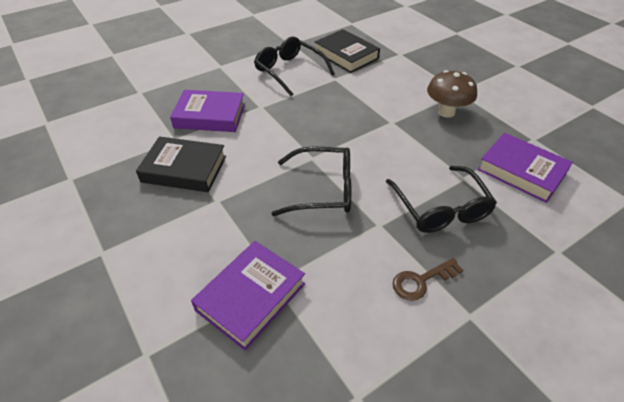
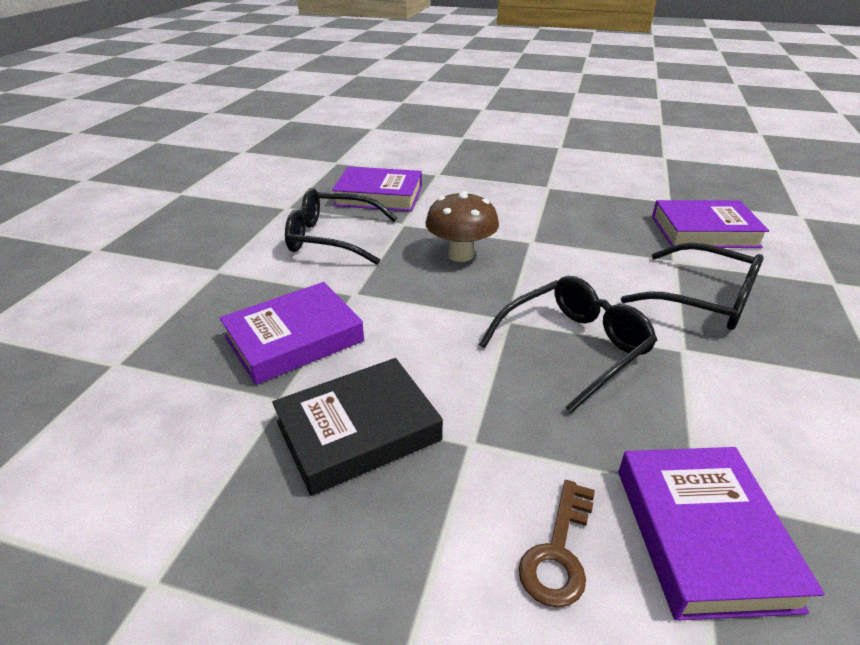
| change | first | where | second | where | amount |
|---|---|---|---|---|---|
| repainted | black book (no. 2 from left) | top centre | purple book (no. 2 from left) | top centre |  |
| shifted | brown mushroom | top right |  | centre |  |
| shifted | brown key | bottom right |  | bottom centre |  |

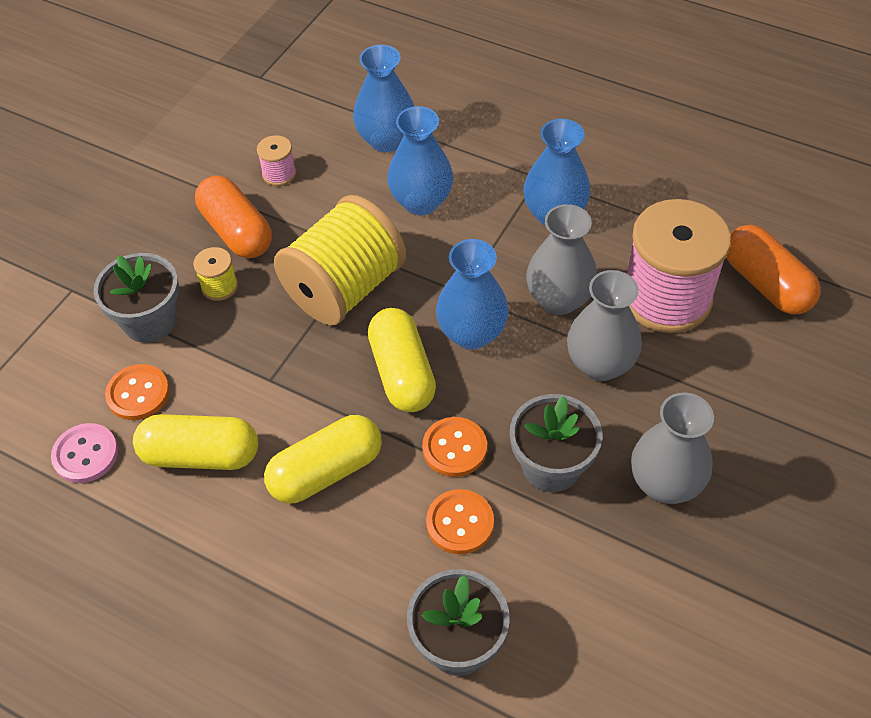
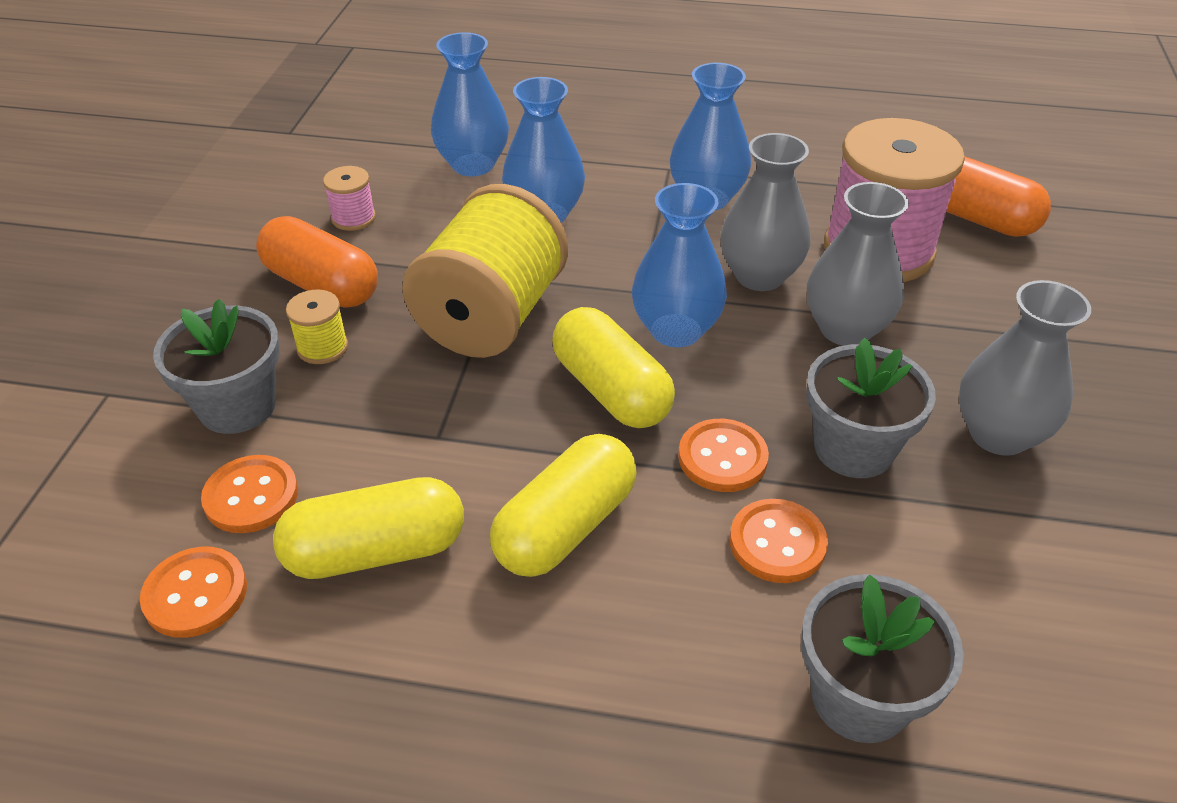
| change | first | where | second | where | amount |
|---|---|---|---|---|---|
| repainted | pink button | middle left | orange button (no. 1 from left) | bottom left |  |

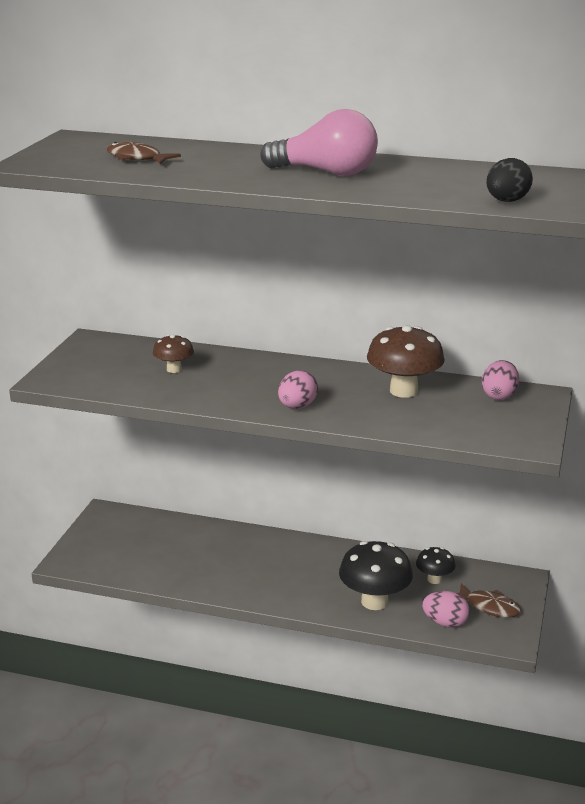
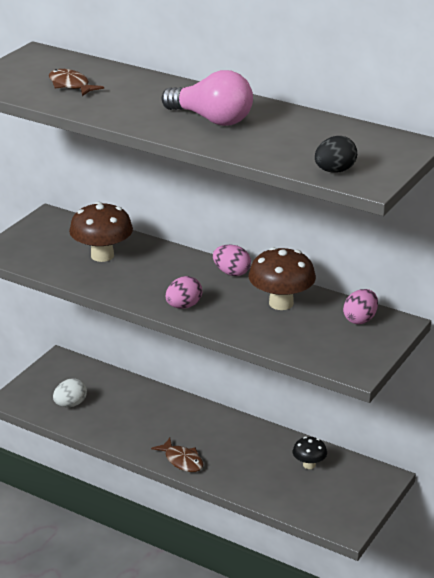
| change | first | where | second | where | amount |
|---|---|---|---|---|---|
| new |  |  | white egg | bottom left |  |
| scaled | brown mushroom (no. 1 from left) | middle left |  | middle left | x1.81 |
| shifted | brown fish (no. 2 from left) | bottom right |  | bottom centre |  |
| shifted | pink egg (no. 2 from left) | bottom right |  | centre |  |
| gone | black mushroom (no. 1 from left) | bottom centre |  |  |  |

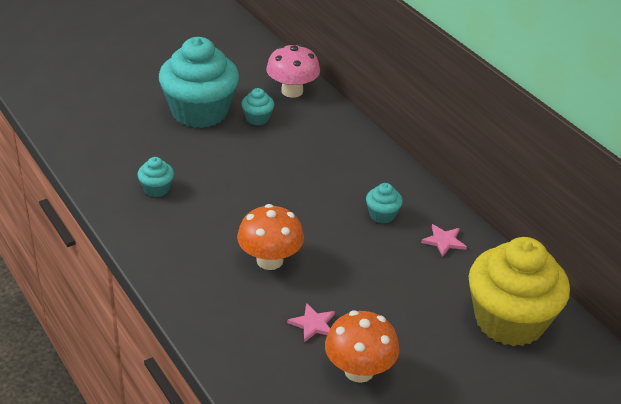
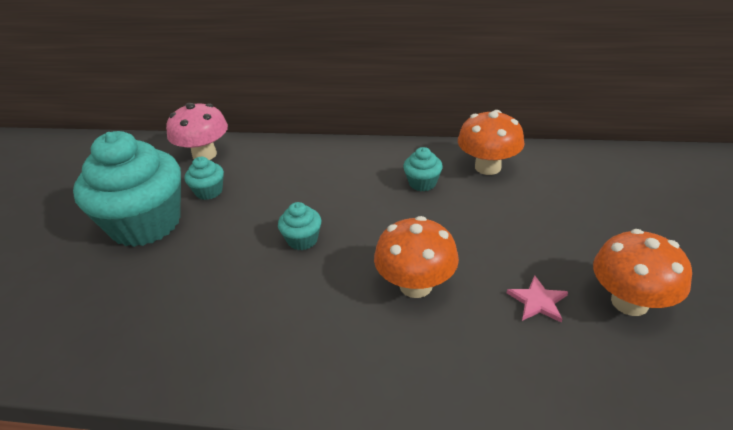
| change | first | where | second | where | amount |
|---|---|---|---|---|---|
| shifted | turquoise cupcake (no. 1 from left in the first image) | middle left | turquoise cupcake (no. 3 from left) | centre |  |
| swapped | pink star (no. 2 from left) | middle right | orange mushroom (no. 2 from left) | top right |  |
| gone | yellow cupcake | bottom right |  |  |  |

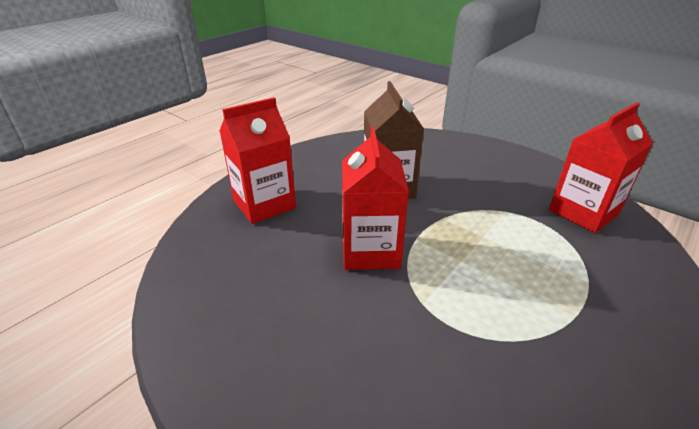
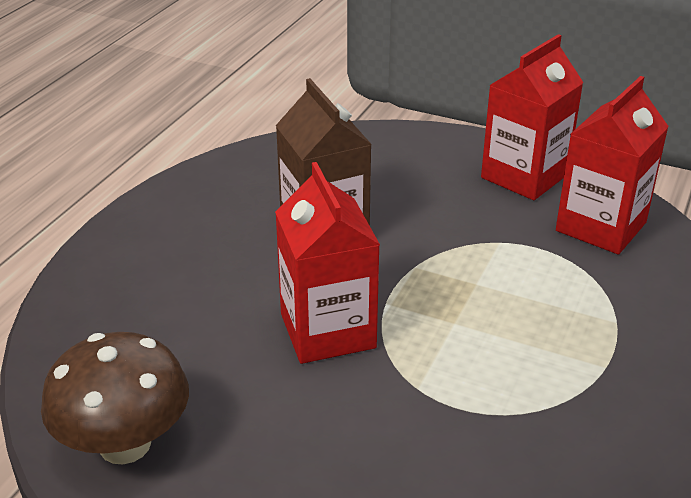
| change | first | where | second | where | amount |
|---|---|---|---|---|---|
| new |  |  | brown mushroom | bottom left |  |
| shifted | red carton (no. 1 from left in the first image) | centre | red carton (no. 2 from left) | top right |  |

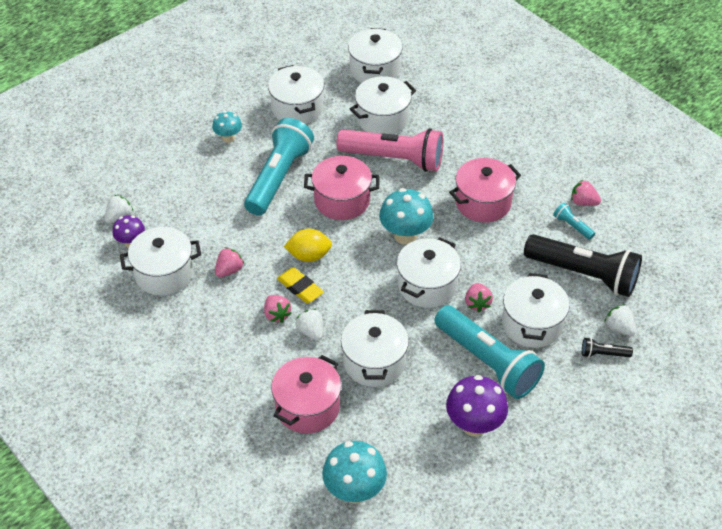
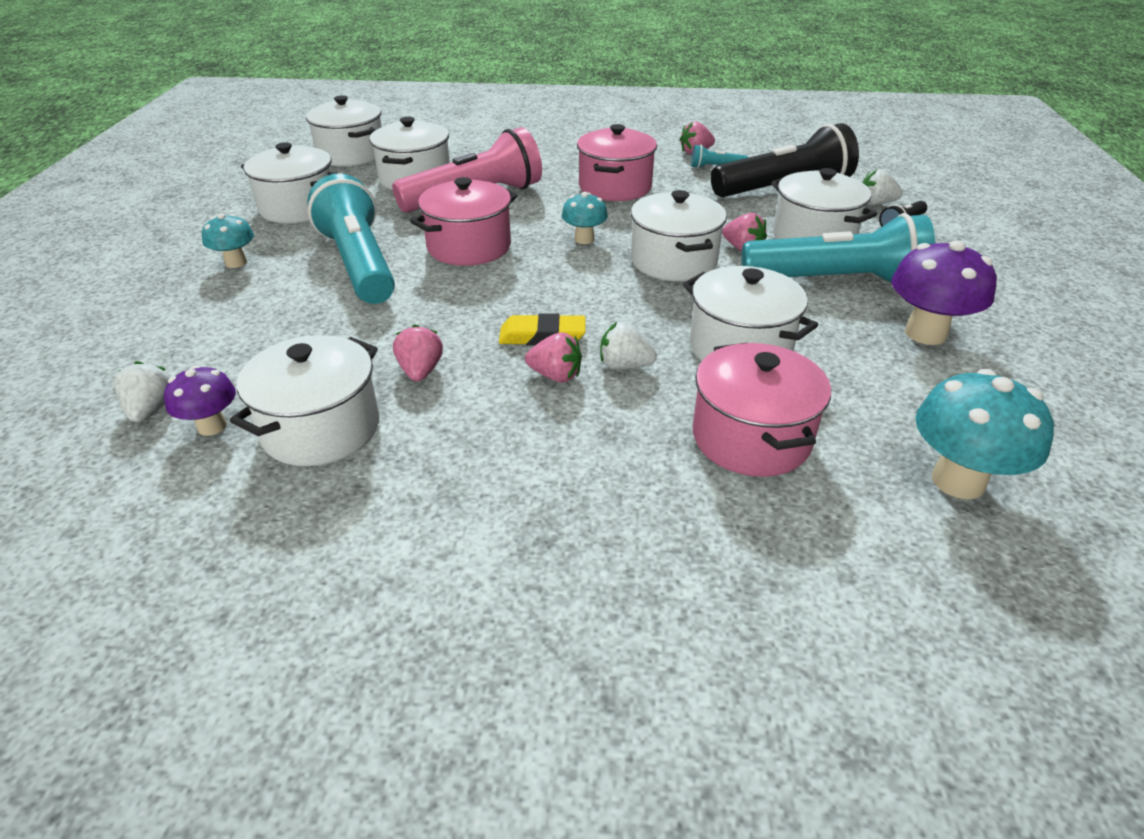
| change | first | where | second | where | amount |
|---|---|---|---|---|---|
| scaled | turquoise mushroom (no. 3 from left in the first image) | centre | turquoise mushroom (no. 2 from left) | top centre | x0.59 |
| gone | yellow lemon | centre |  |  |  |

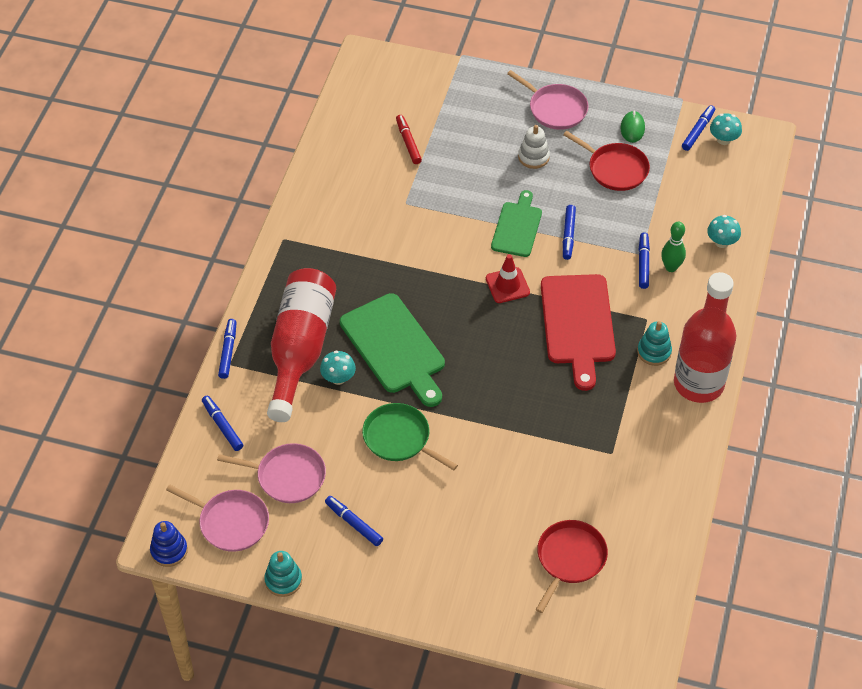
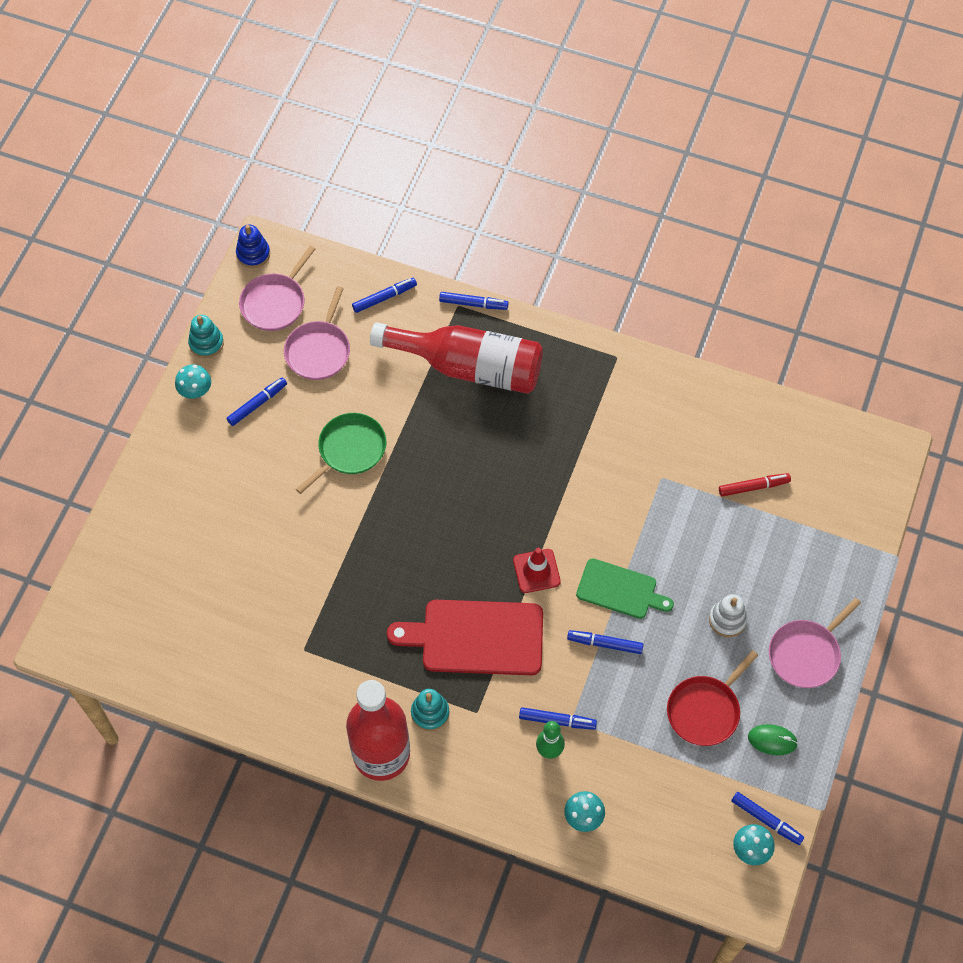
| change | first | where | second | where | amount |
|---|---|---|---|---|---|
| shifted | turquoise mushroom (no. 1 from left) | centre |  | middle left |  |
| gone | green cutting board (no. 1 from left) | centre |  |  |  |
| gone | red pan (no. 1 from left) | bottom centre |  |  |  |

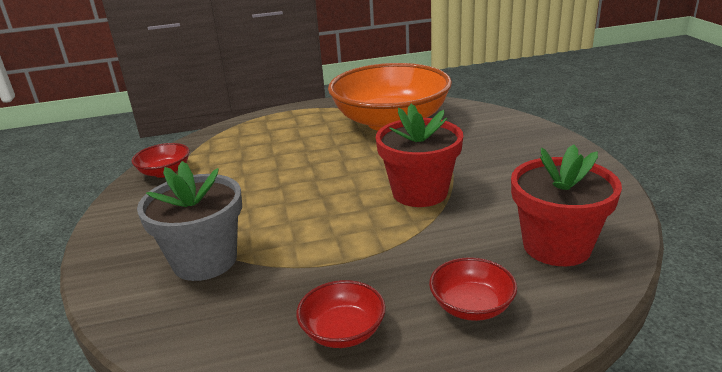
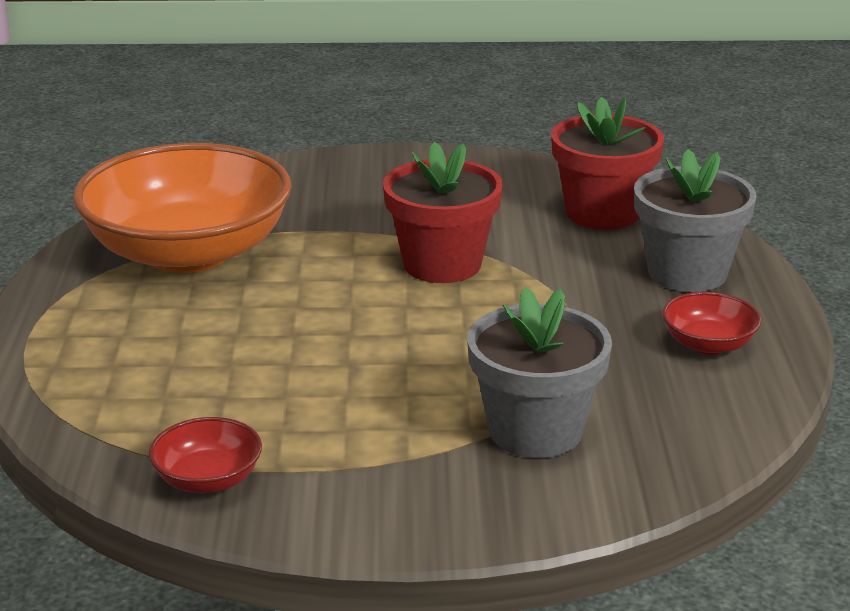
| change | first | where | second | where | amount |
|---|---|---|---|---|---|
| swapped | red bowl (no. 3 from left) | bottom centre | grey flower pot (no. 2 from left) | middle right |  |

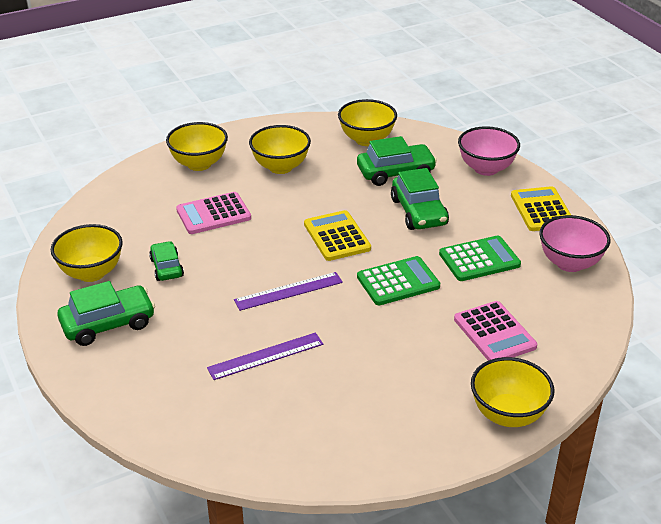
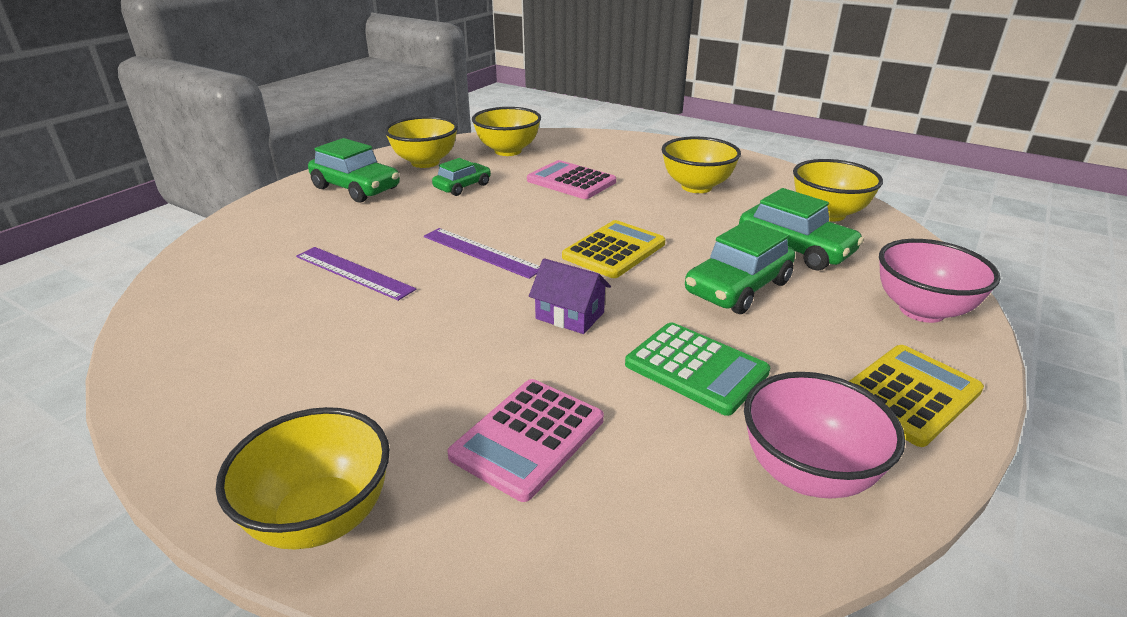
| change | first | where | second | where | amount |
|---|---|---|---|---|---|
| shifted | yellow bowl (no. 2 from left in the first image) | top left | yellow bowl (no. 3 from left) | top centre |  |
| swapped | green calculator (no. 1 from left) | centre | purple house | centre |  |

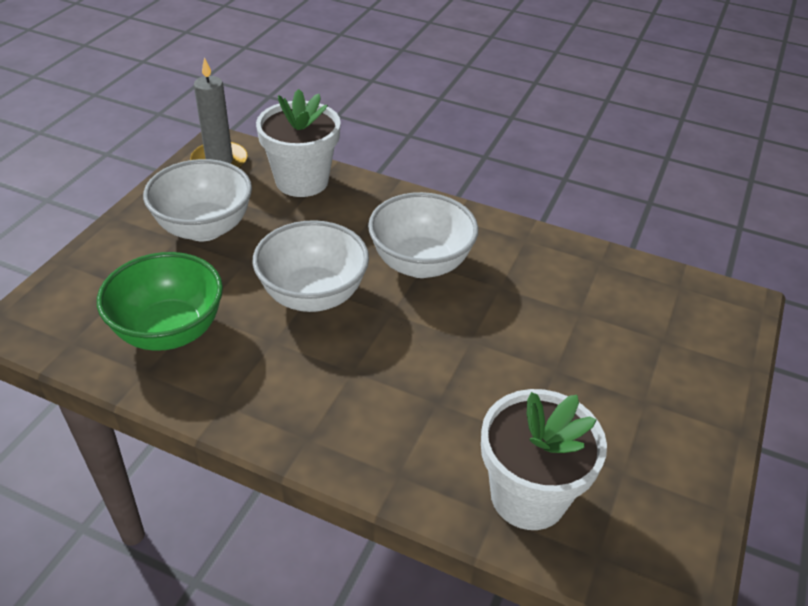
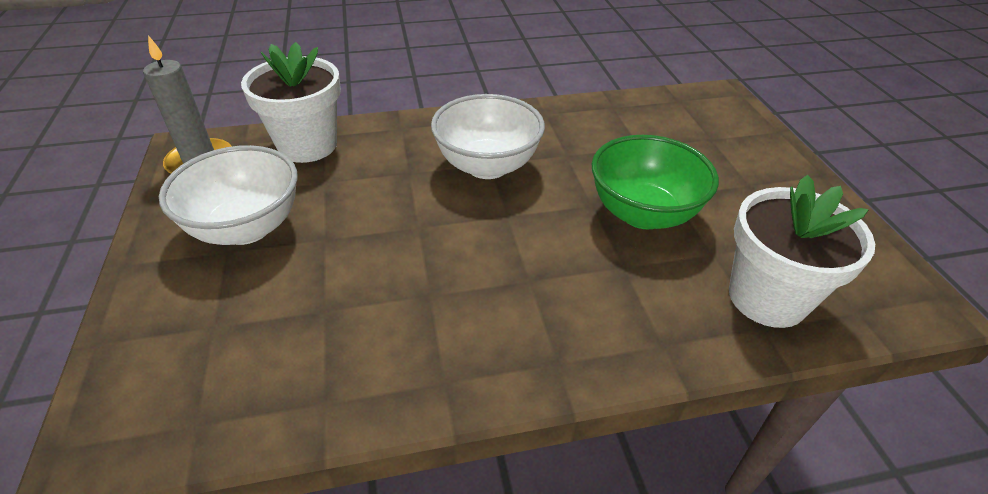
| change | first | where | second | where | amount |
|---|---|---|---|---|---|
| shifted | green bowl | middle left |  | centre |  |
| gone | white bowl (no. 2 from left) | centre |  |  |  |

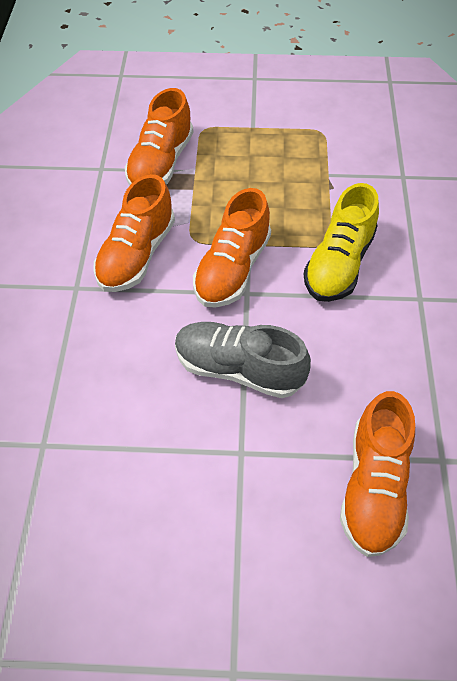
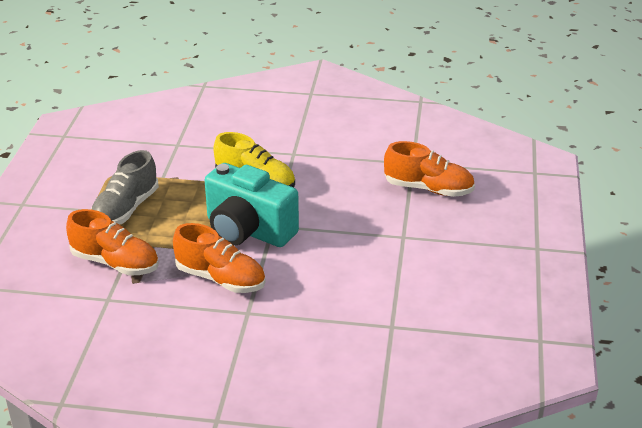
| change | first | where | second | where | amount |
|---|---|---|---|---|---|
| shifted | grey shoe | centre |  | middle left |  |
| swapped | orange shoe (no. 3 from left) | centre | turquoise camera | centre |  |

